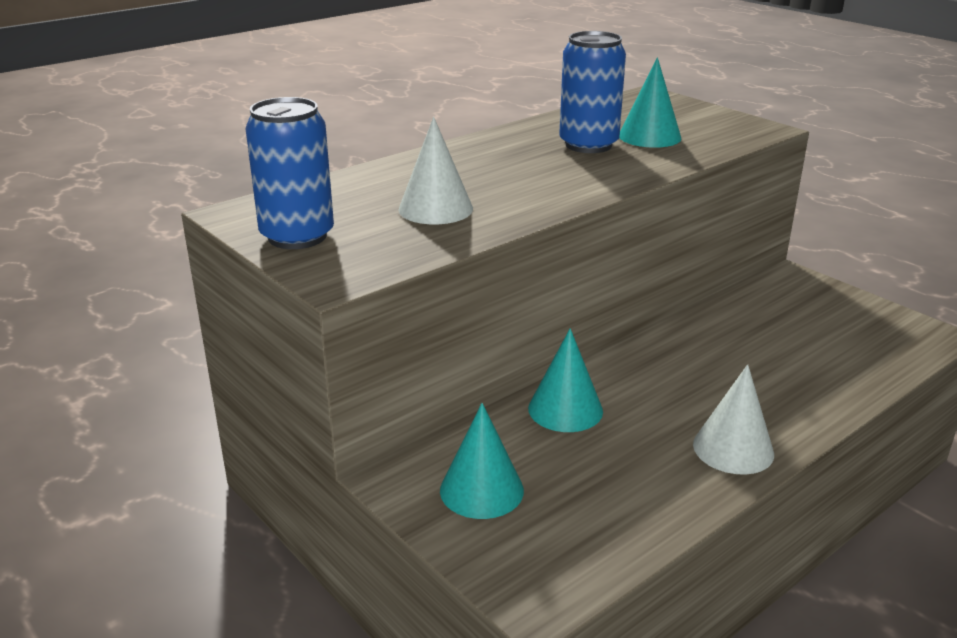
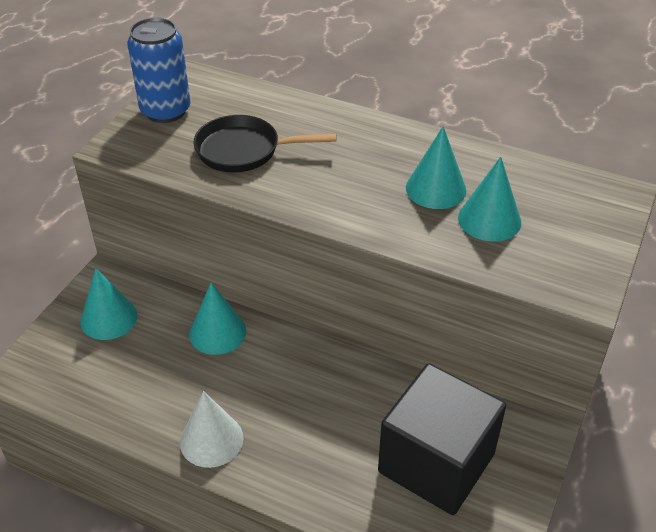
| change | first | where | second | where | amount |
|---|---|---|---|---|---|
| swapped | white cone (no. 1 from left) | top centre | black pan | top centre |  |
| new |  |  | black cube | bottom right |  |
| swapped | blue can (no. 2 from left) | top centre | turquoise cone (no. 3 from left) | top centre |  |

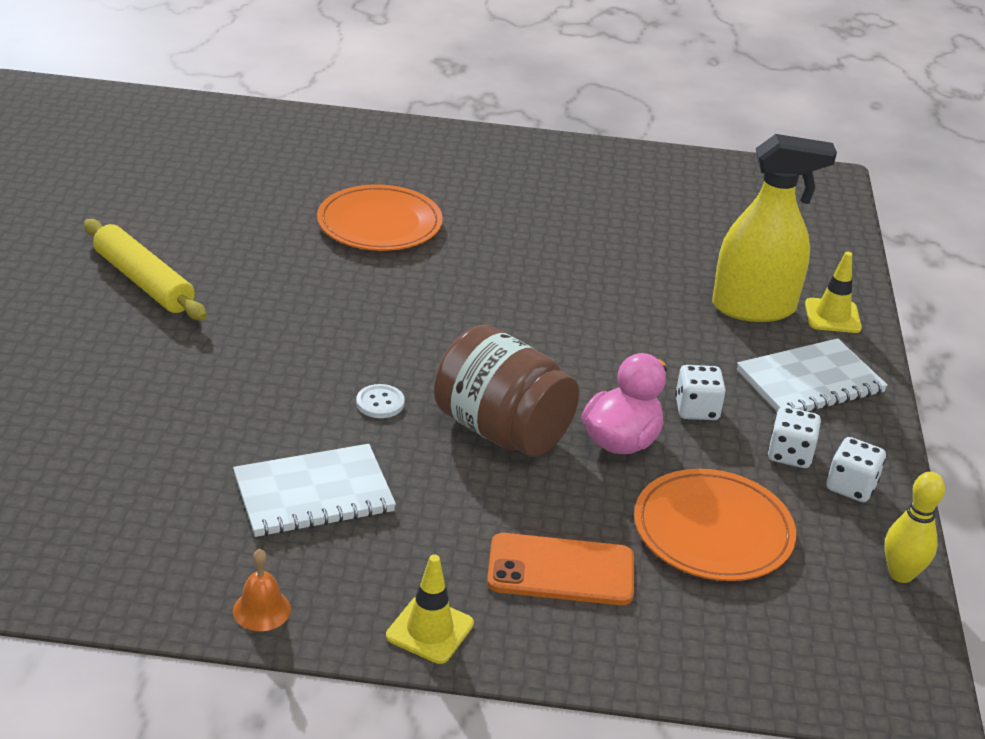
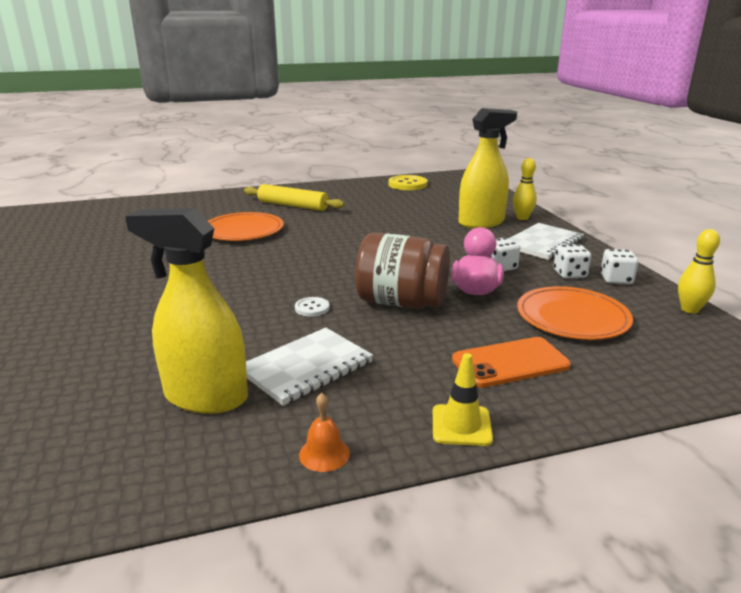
| change | first | where | second | where | amount |
|---|---|---|---|---|---|
| new |  |  | yellow spray bottle (no. 1 from left) | middle left |  |
| shifted | yellow rolling pin | middle left |  | top centre |  |
| new |  |  | yellow button | top centre |  |
| swapped | yellow traffic cone (no. 2 from left) | middle right | yellow bowling pin (no. 1 from left) | top right |  |

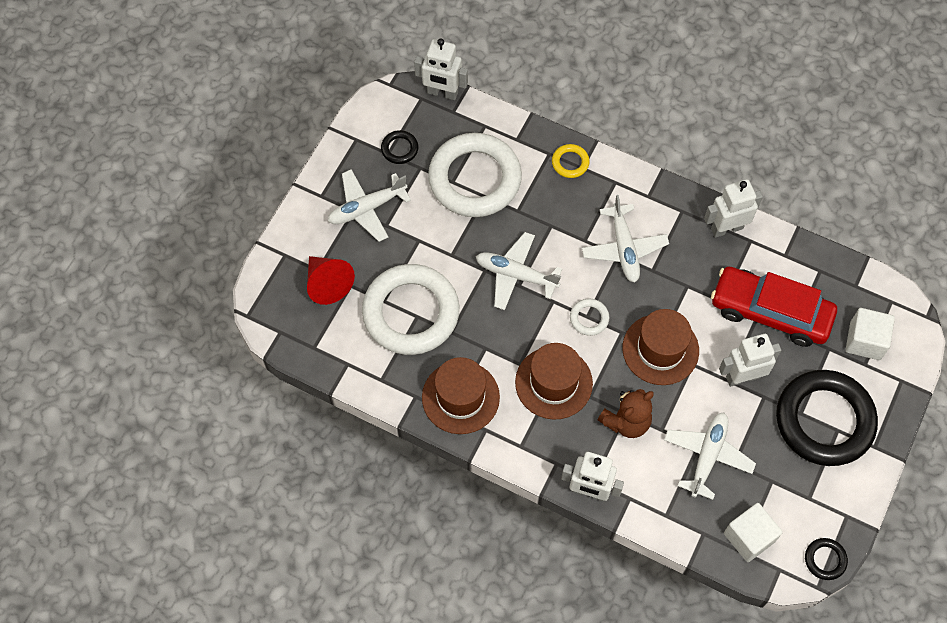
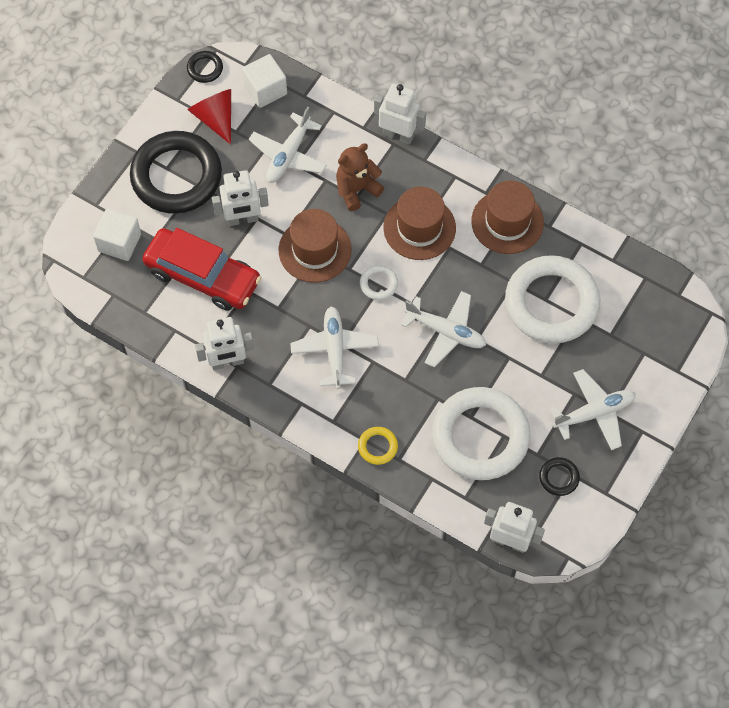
| change | first | where | second | where | amount |
|---|---|---|---|---|---|
| shifted | red cone | centre |  | top left |  |

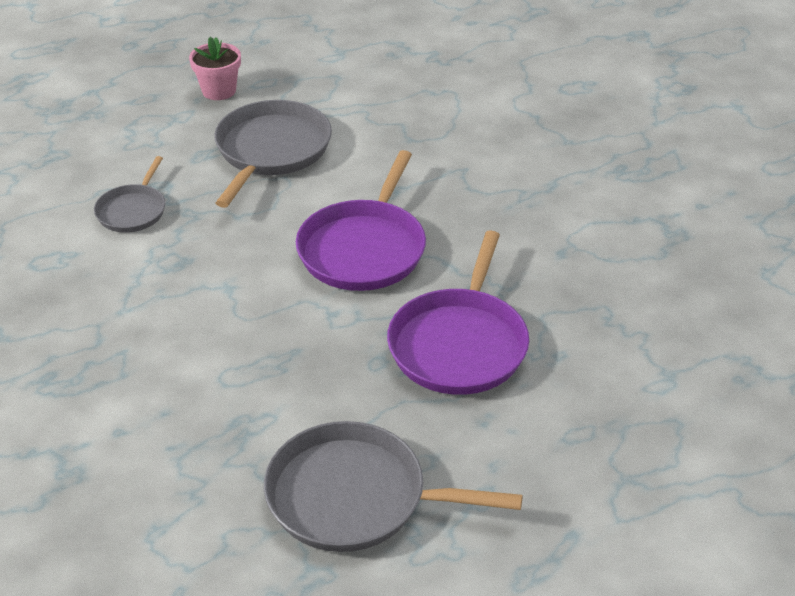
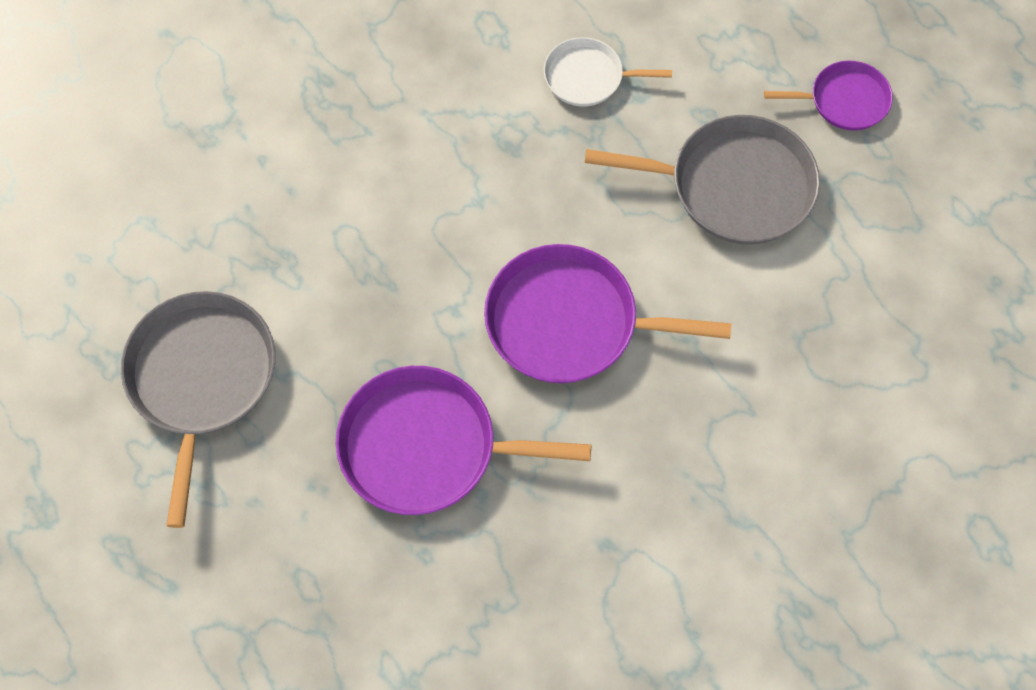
| change | first | where | second | where | amount |
|---|---|---|---|---|---|
| repainted | grey pan (no. 1 from left) | top left | white pan | top centre |  |
| swapped | pink flower pot | top left | purple pan (no. 3 from left) | top right |  |

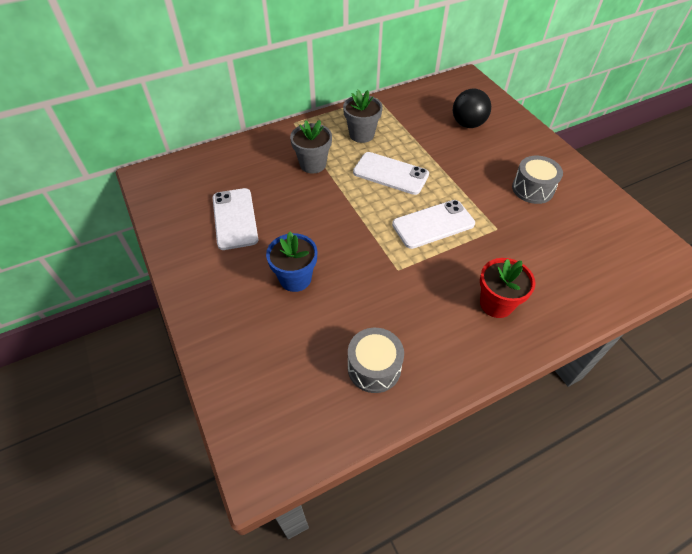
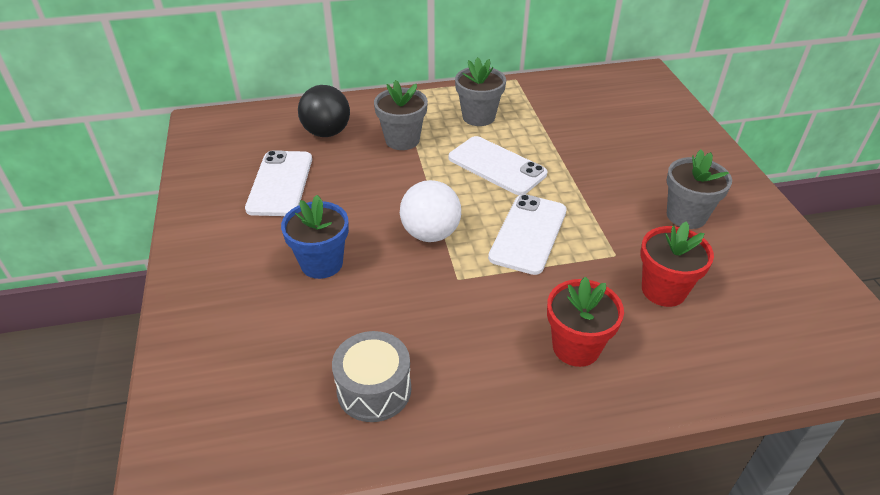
| change | first | where | second | where | amount |
|---|---|---|---|---|---|
| shifted | black ball | top right |  | top centre |  |
| new |  |  | white ball | centre |  |
| rotated | white phone (no. 3 from left) | centre |  | centre | 60 degrees counterclockwise |
| new |  |  | red flower pot (no. 2 from left) | middle right |  |
| swapped | grey drum (no. 2 from left) | top right | grey flower pot (no. 3 from left) | middle right |  |

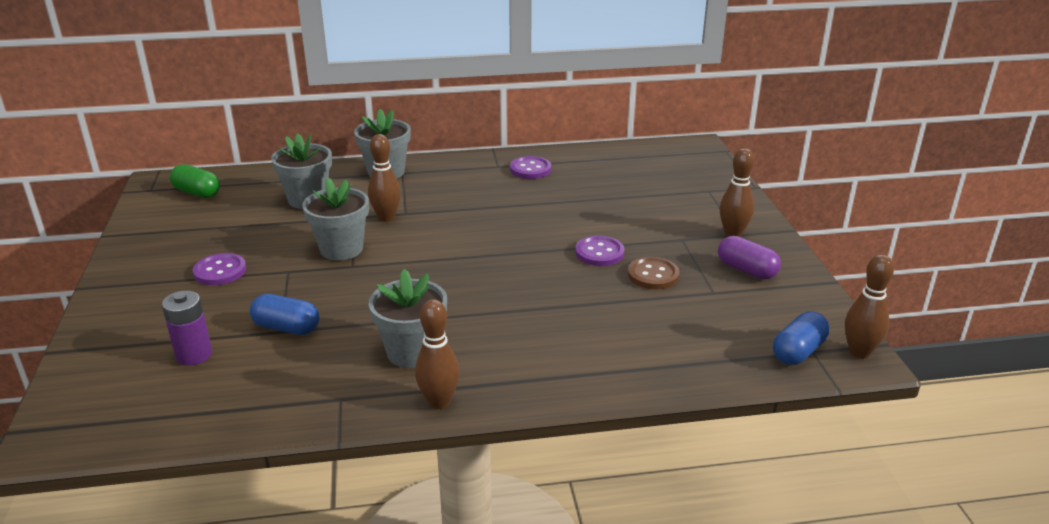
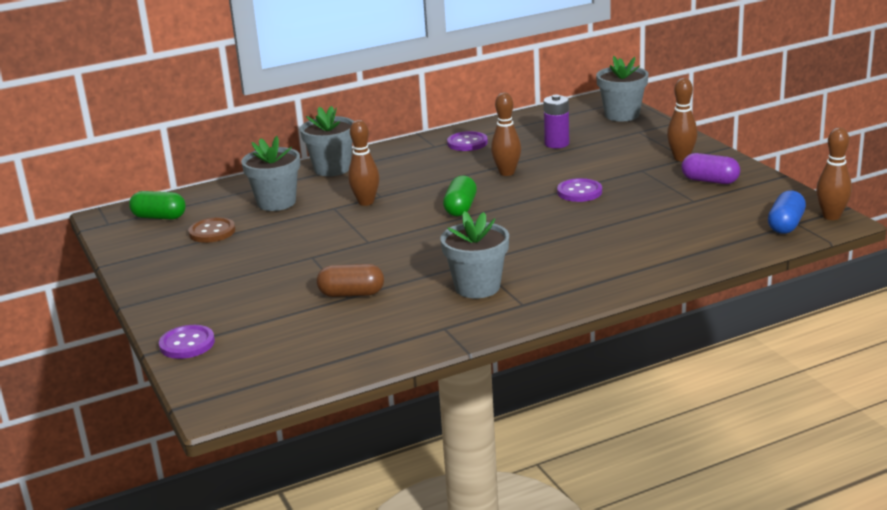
| change | first | where | second | where | amount |
|---|---|---|---|---|---|
| shifted | purple button (no. 1 from left) | middle left |  | bottom left |  |
| shifted | brown button | centre |  | middle left |  |
| repainted | blue capsule (no. 1 from left) | middle left | brown capsule | centre |  |
| new |  |  | green capsule (no. 2 from left) | centre |  |
| shifted | brown bowling pin (no. 2 from left) | bottom centre |  | top centre |  |
| shifted | purple battery | middle left |  | top centre |  |
| shifted | grey flower pot (no. 2 from left in the first image) | middle left | grey flower pot (no. 4 from left) | top right |  |

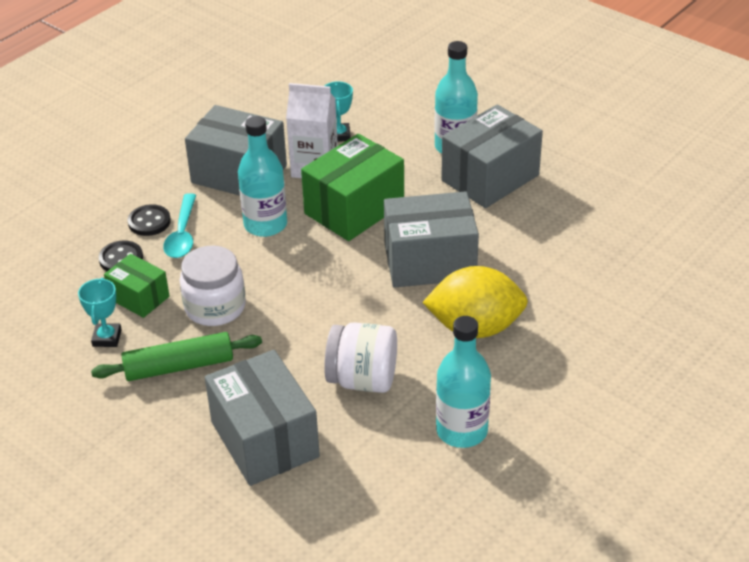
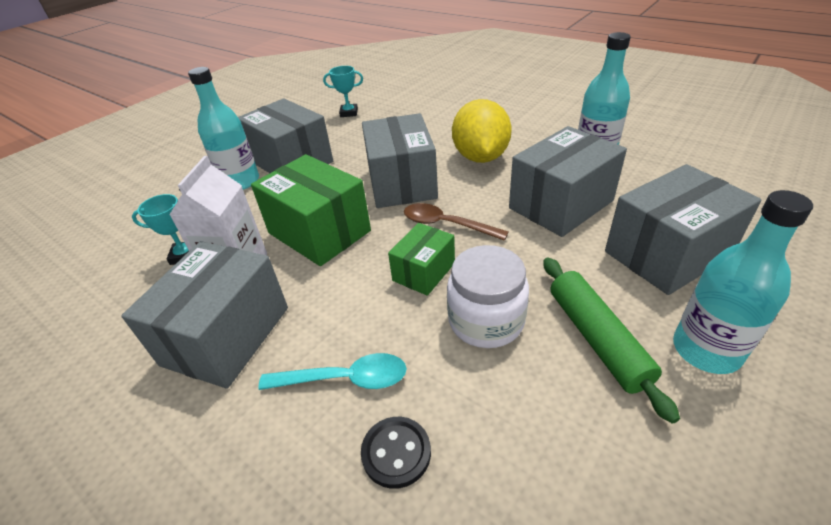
| change | first | where | second | where | amount |
|---|---|---|---|---|---|
| shifted | turquoise trophy (no. 1 from left in the first image) | middle left | turquoise trophy (no. 2 from left) | top centre |  |
| shifted | green box (no. 1 from left in the first image) | middle left | green box (no. 2 from left) | centre |  |
| new |  |  | brown spoon | centre |  |
| swapped | white jar (no. 2 from left) | centre | grey box (no. 4 from left) | middle right |  |
| shifted | turquoise bottle (no. 1 from left in the first image) | top centre | turquoise bottle (no. 3 from left) | middle right |  |
| gone | black button (no. 2 from left) | middle left |  |  |  |

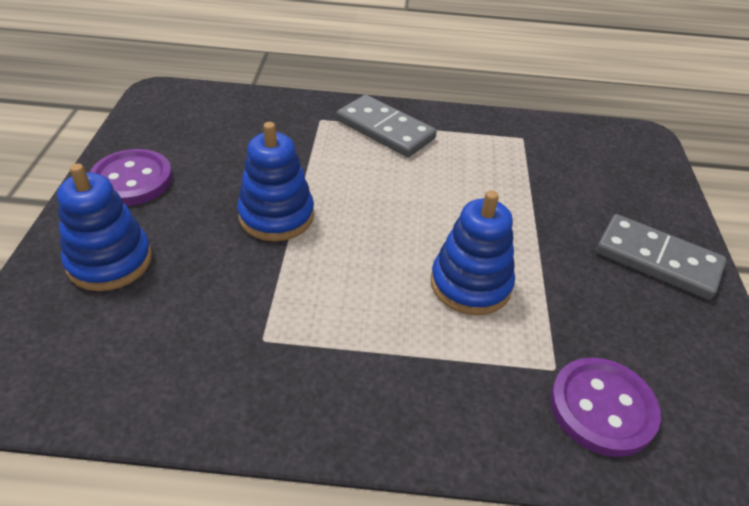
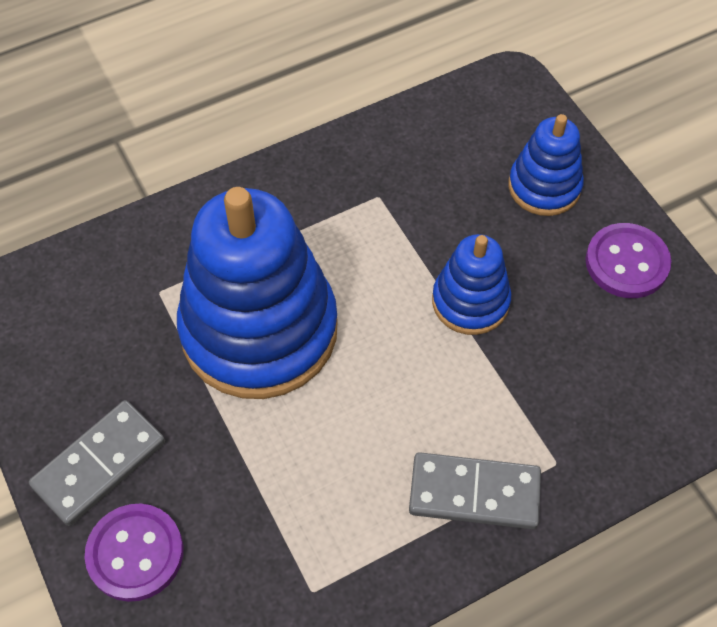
| change | first | where | second | where | amount |
|---|---|---|---|---|---|
| rotated | grey domino (no. 2 from left in the first image) | middle right | grey domino (no. 1 from left) | bottom left | 45 degrees counterclockwise |
| shifted | purple button (no. 2 from left in the first image) | bottom right | purple button (no. 1 from left) | bottom left |  |
| scaled | blue stacking toy (no. 3 from left in the first image) | centre | blue stacking toy (no. 1 from left) | centre | x1.99 |

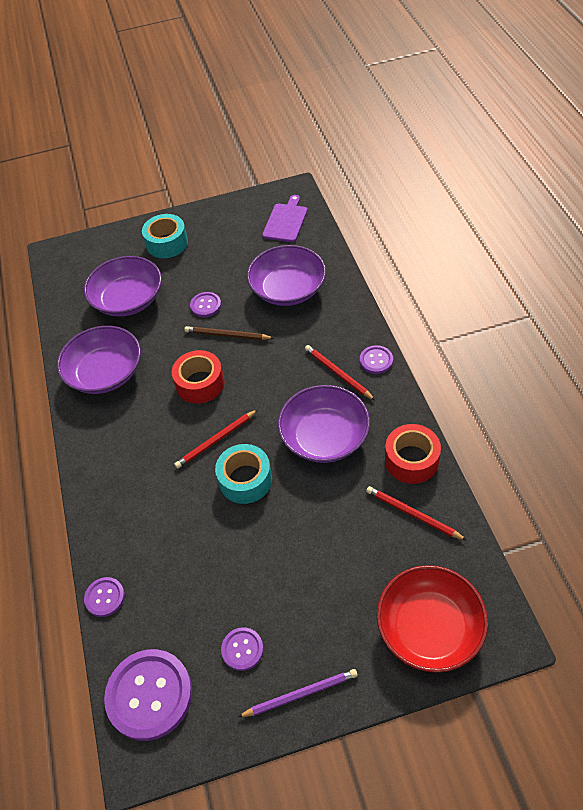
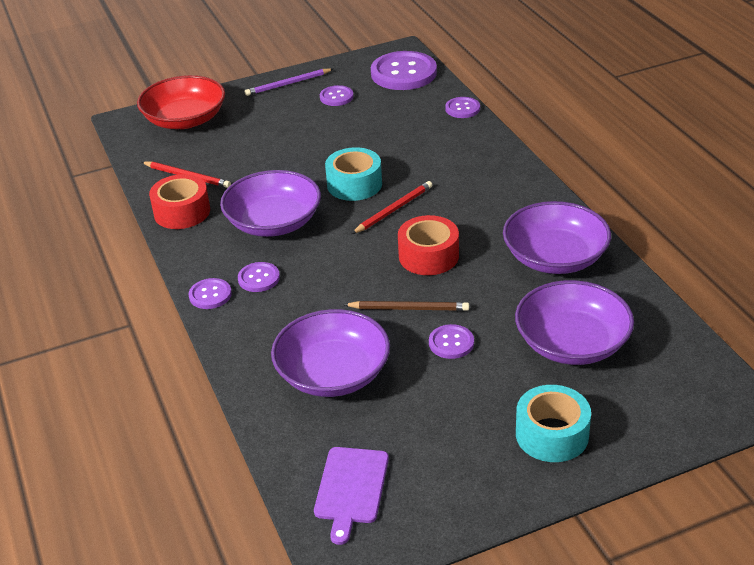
| change | first | where | second | where | amount |
|---|---|---|---|---|---|
| swapped | red pencil (no. 2 from left) | centre | purple button (no. 2 from left) | centre |  |

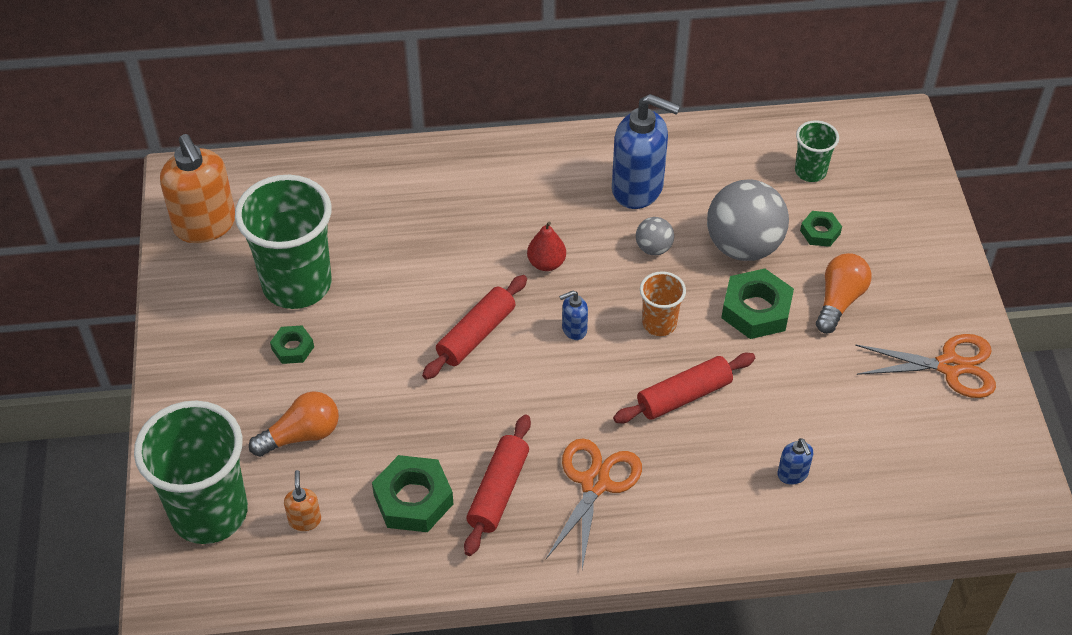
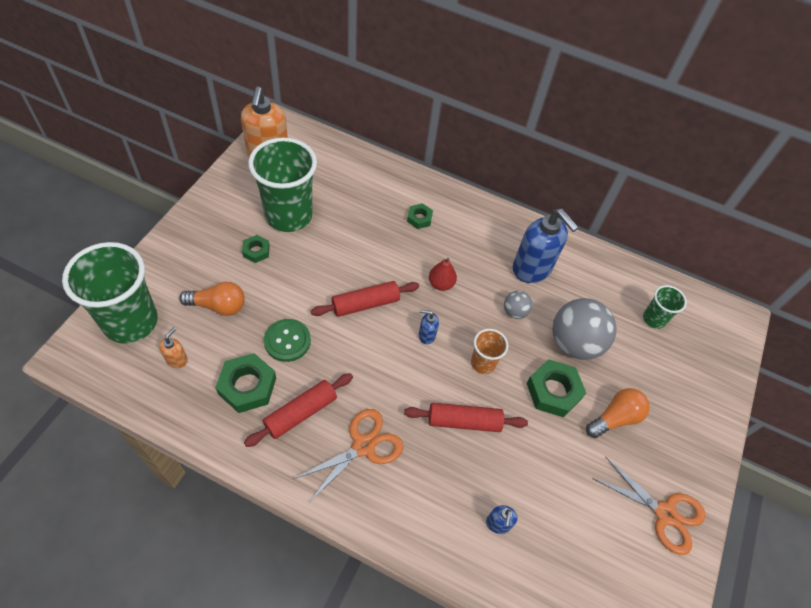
| change | first | where | second | where | amount |
|---|---|---|---|---|---|
| new |  |  | green button | centre |  |
| shifted | green nut (no. 4 from left in the first image) | middle right | green nut (no. 3 from left) | centre |  |

